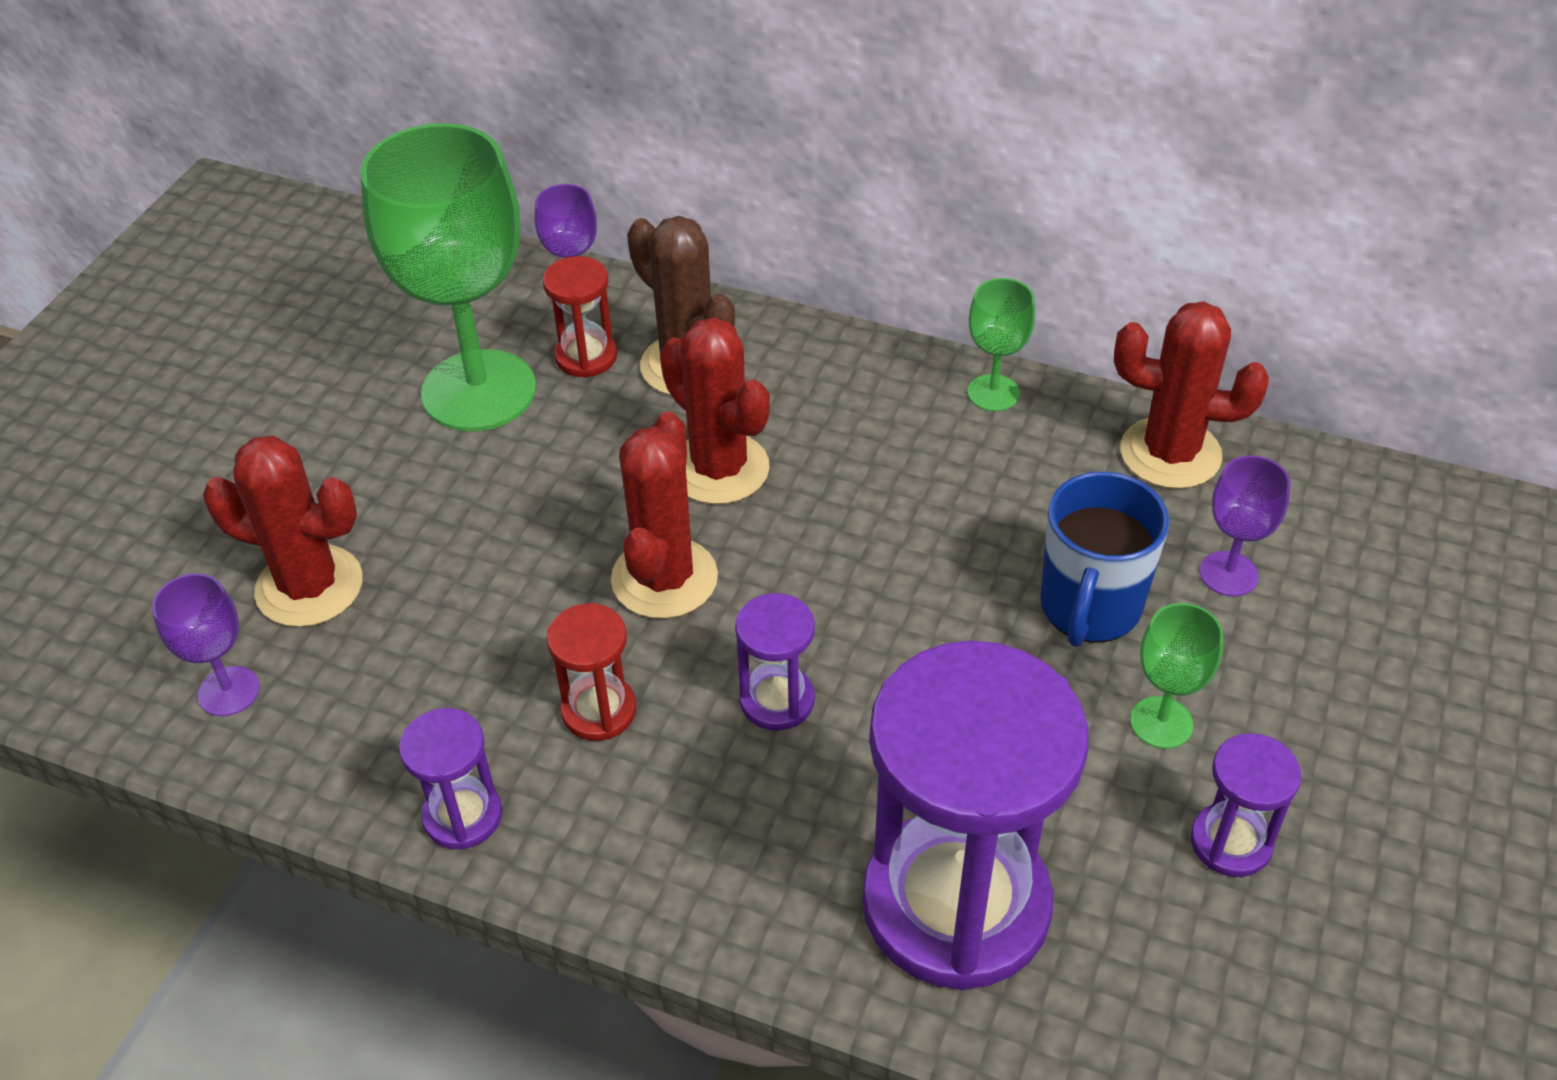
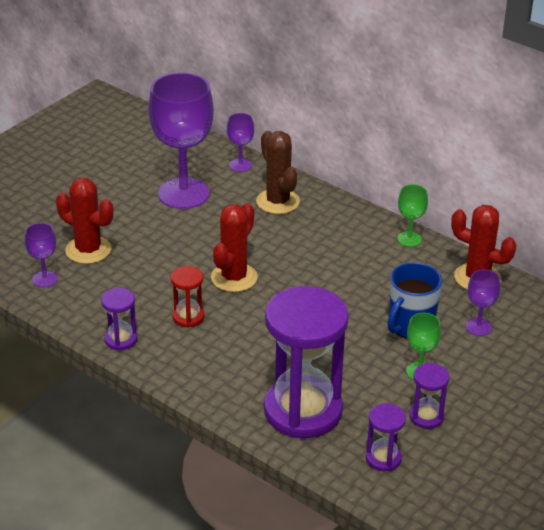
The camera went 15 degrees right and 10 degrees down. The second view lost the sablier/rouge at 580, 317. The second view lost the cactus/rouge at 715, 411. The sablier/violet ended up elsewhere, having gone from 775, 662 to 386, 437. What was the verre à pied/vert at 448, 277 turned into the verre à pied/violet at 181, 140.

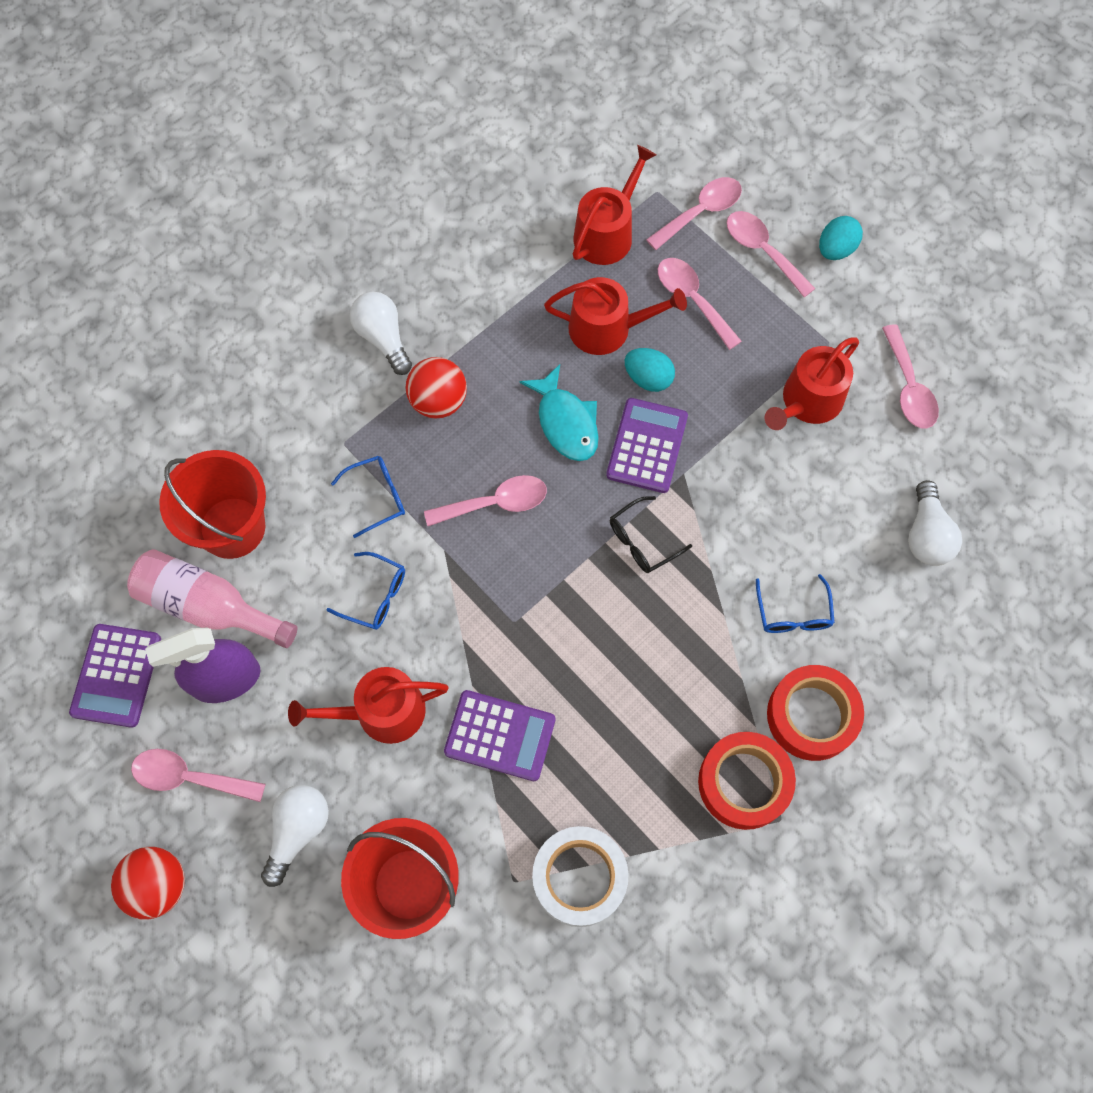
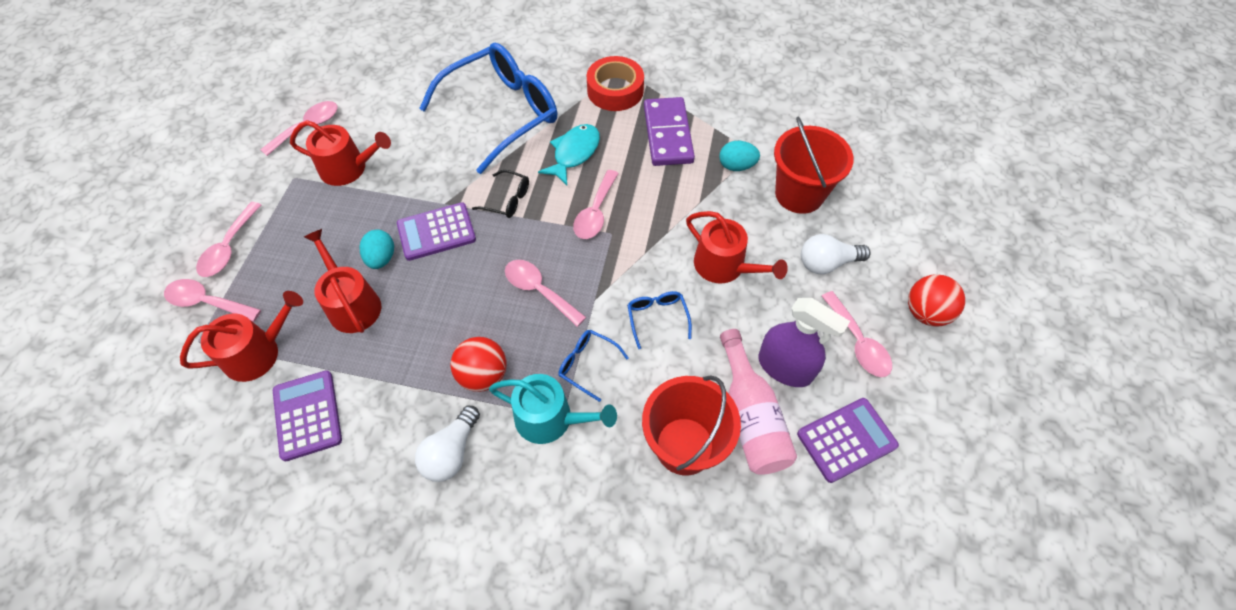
The camera went 125 degrees left and 10 degrees down. The second view lost the ruban adhésif/blanc at 580, 876. The second view lost the ruban adhésif/rouge at 815, 713. The second view lost the ampoule/blanc at 935, 523. The second view gained the arrosoir/turquoise at 553, 409. The second view gained the domino/violet at 669, 131. The calculatrice/violet ended up elsewhere, having gone from 499, 735 to 307, 415. The poisson/turquoise ended up elsewhere, having gone from 559, 412 to 569, 154. The cuillère/rose ended up elsewhere, having gone from 700, 304 to 596, 204. The œuf/turquoise ended up elsewhere, having gone from 841, 238 to 739, 156. The arrosoir/rouge at 614, 205 ended up facing another way, 150 degrees clockwise from before. The size of the lunettes/bleu at 795, 603 changed by a factor of 2.46.

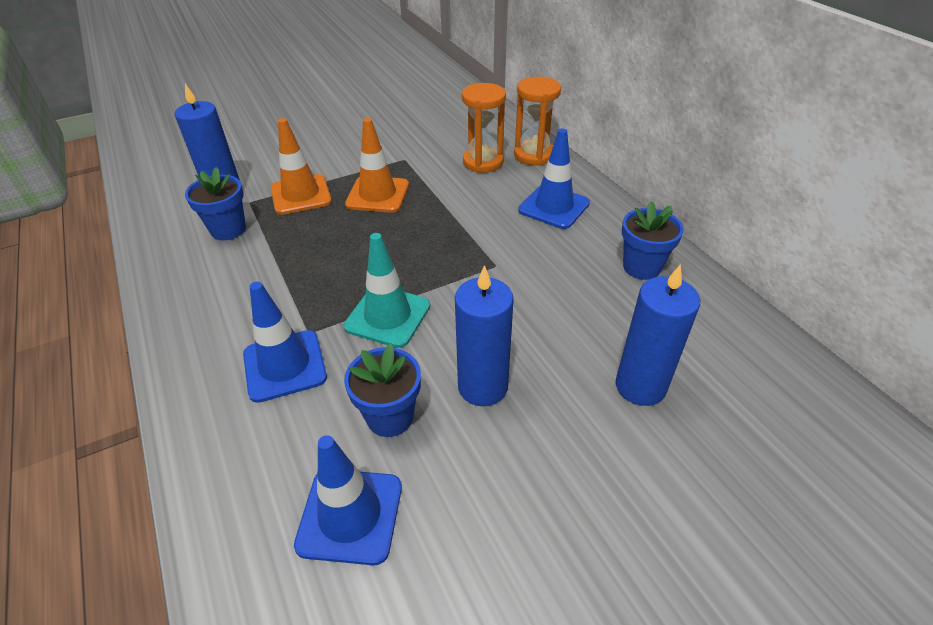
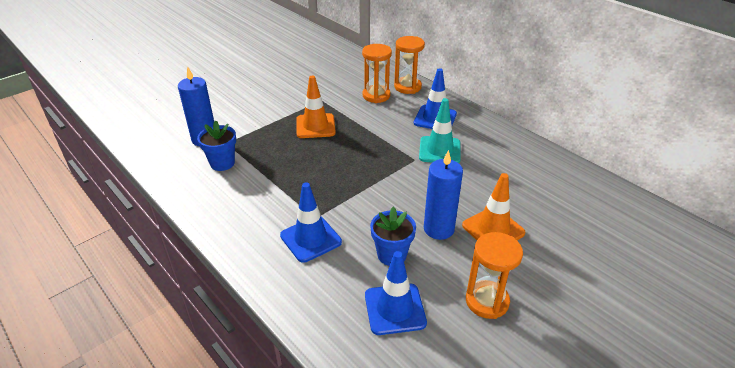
The camera went 15 degrees left and 5 degrees down. The second view lost the bougie/bleu at 658, 335. The second view lost the pot de fleurs/bleu at 653, 240. The second view gained the sablier/orange at 494, 275. The cône de chantier/orange ended up elsewhere, having gone from 301, 166 to 493, 206. The cône de chantier/turquoise ended up elsewhere, having gone from 387, 290 to 440, 130.

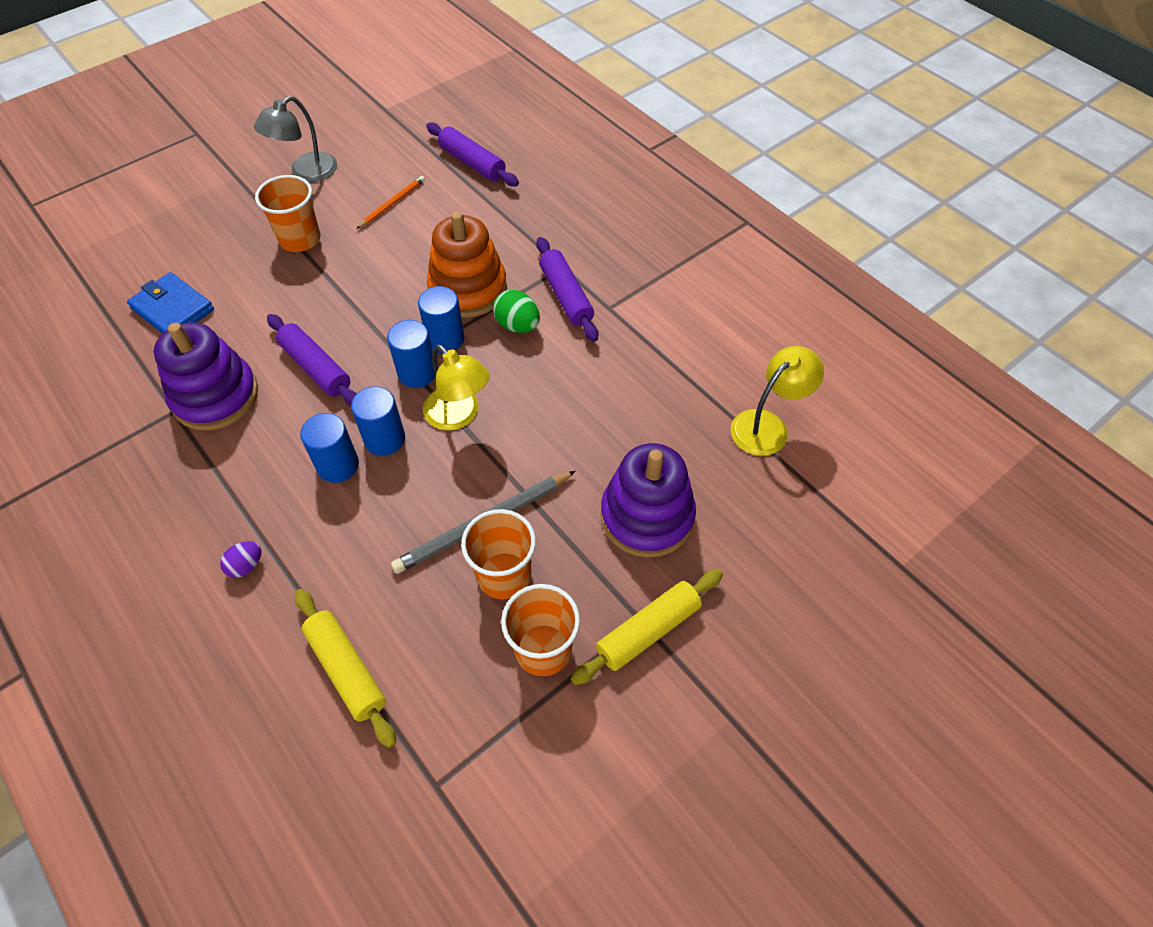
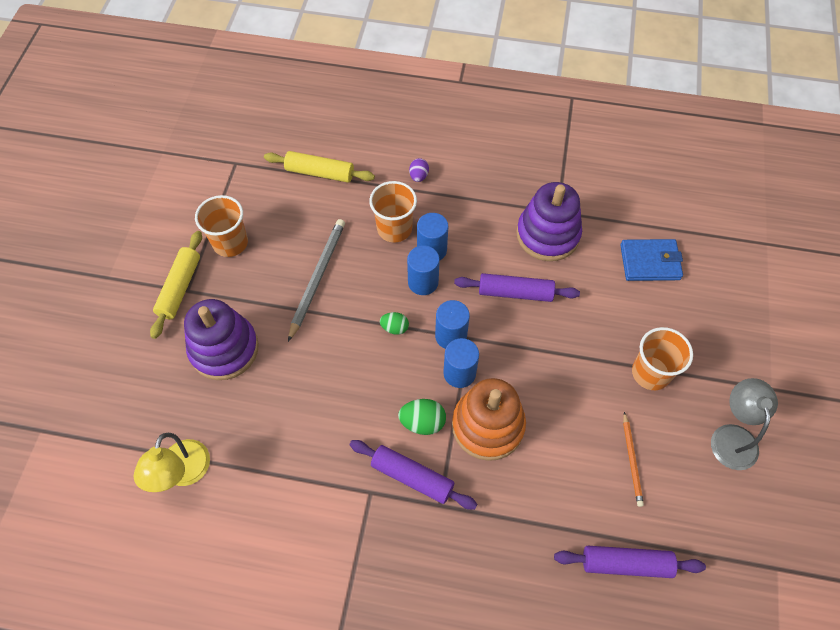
The camera went 140 degrees right and 5 degrees up. The gobelet/orange ended up elsewhere, having gone from 498, 554 to 393, 212. Where the lampe/jaune stood at 456, 387, the œuf/vert came to stand at 394, 323.

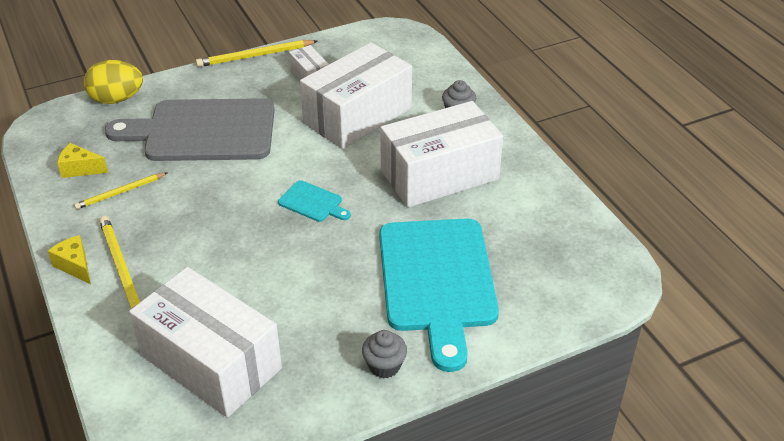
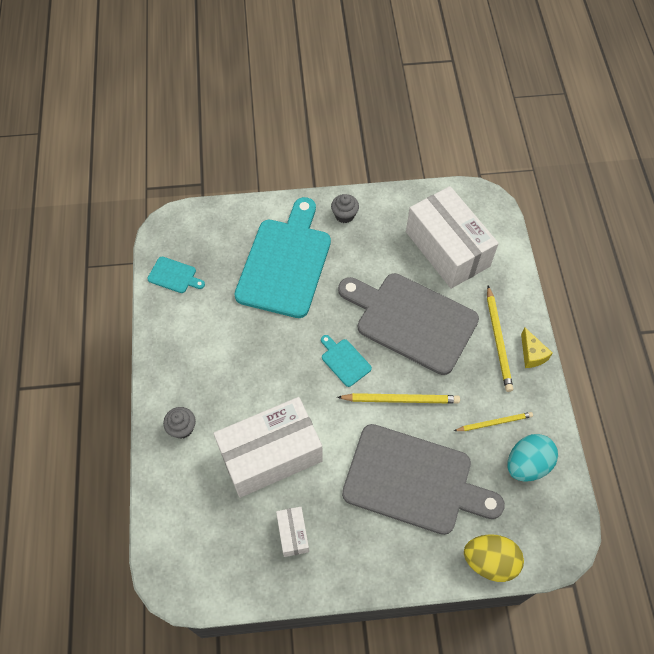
The camera went 160 degrees left and 20 degrees up. The second view lost the boîte/blanc at 441, 154. The second view gained the planche à découper/turquoise at 176, 275. The second view gained the planche à découper/gris at 408, 324. The crayon/jaune ended up elsewhere, having gone from 257, 53 to 398, 398. Where the fromage/jaune stood at 82, 160, the œuf/turquoise came to stand at 533, 458.

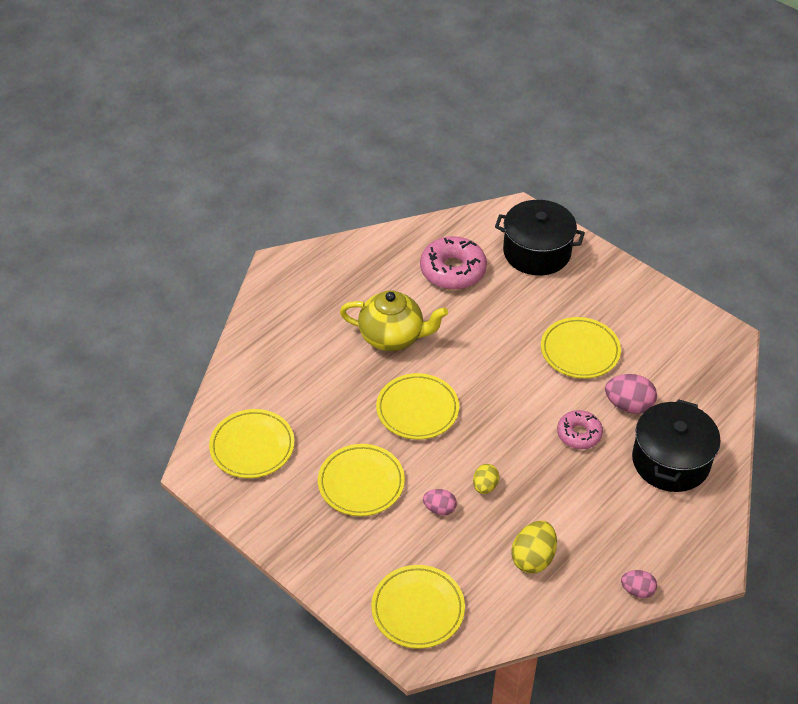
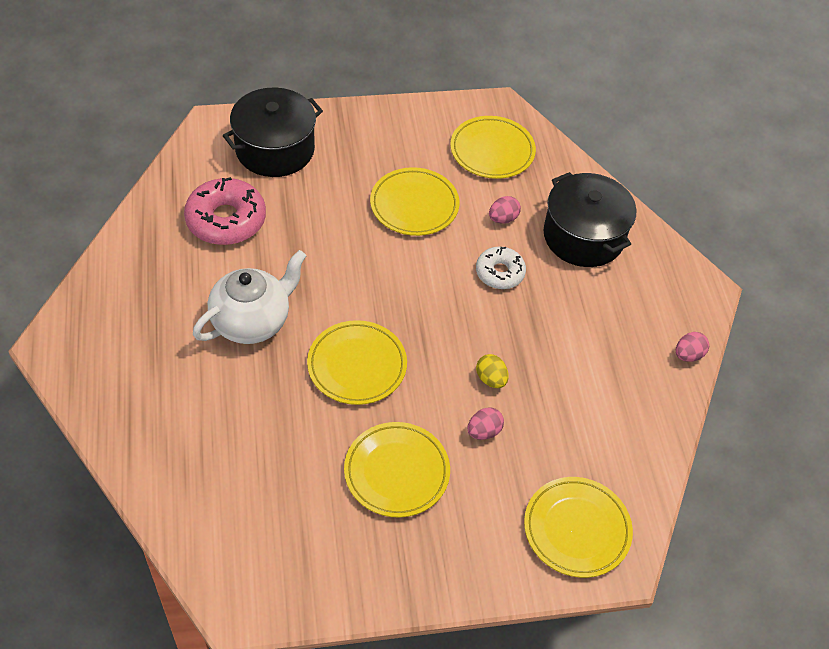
The camera went 55 degrees left and 5 degrees up. The second view lost the œuf/jaune at 534, 547. The assiette/jaune ended up elsewhere, having gone from 252, 443 to 493, 147. What was the théière/jaune at 394, 320 turned into the théière/blanc at 249, 297. What was the beignet/rose at 580, 429 turned into the beignet/blanc at 501, 268. The size of the œuf/rose at 631, 394 changed by a factor of 0.62.

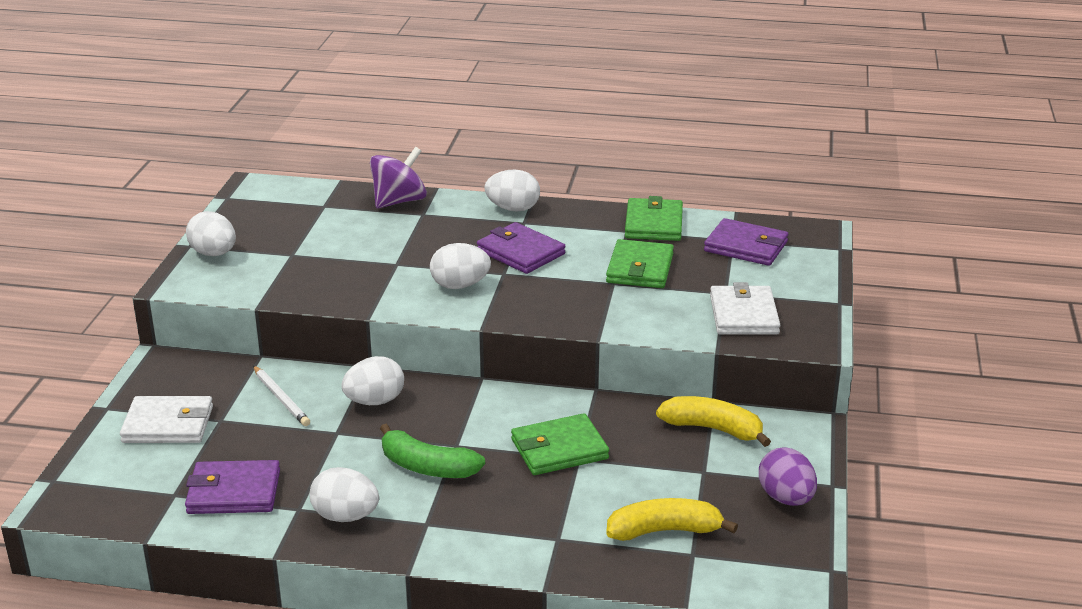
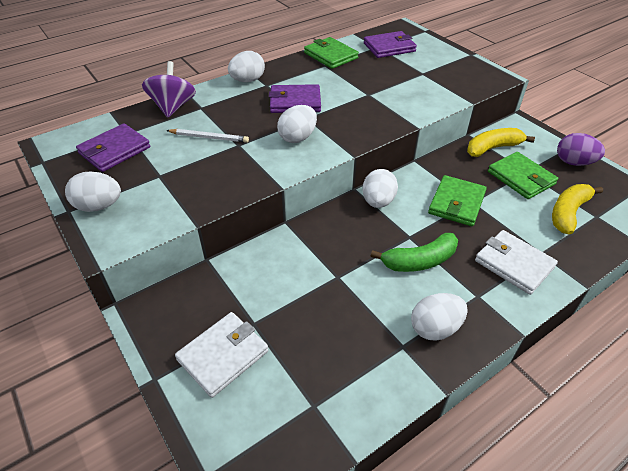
The camera went 45 degrees left and 15 degrees up. The portefeuille/violet ended up elsewhere, having gone from 232, 487 to 113, 147. The crayon/blanc ended up elsewhere, having gone from 281, 396 to 207, 136. The œuf/blanc ended up elsewhere, having gone from 372, 380 to 380, 188. The portefeuille/vert ended up elsewhere, having gone from 640, 263 to 523, 175. The portefeuille/blanc ended up elsewhere, having gone from 745, 308 to 516, 262.

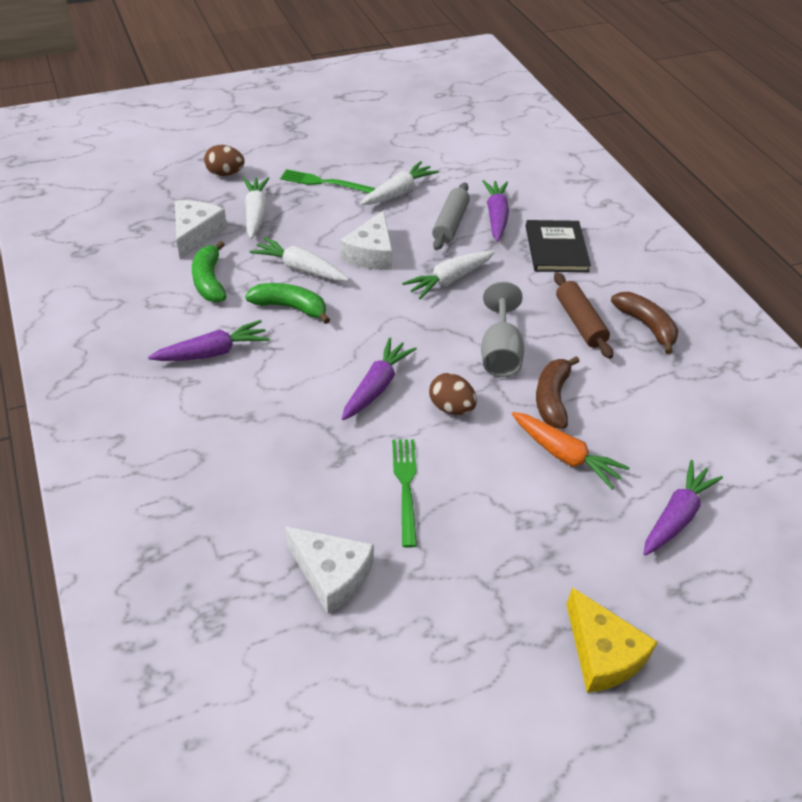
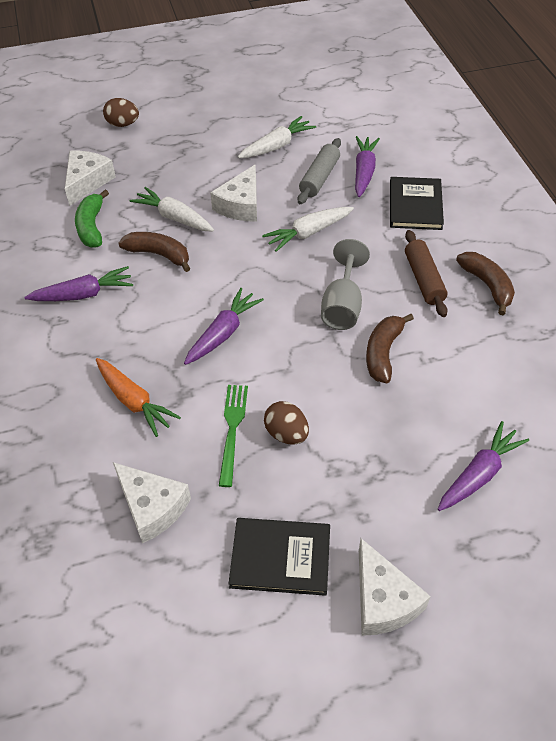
The camera went 10 degrees right and 5 degrees up. The second view lost the carotte/blanc at 256, 208. The second view lost the fourchette/vert at 327, 181. The second view gained the livre/noir at 279, 557. The œuf/marron ended up elsewhere, having gone from 453, 394 to 286, 423. The carotte/orange ended up elsewhere, having gone from 571, 451 to 138, 397. What was the banane/vert at 287, 303 turned into the banane/marron at 155, 252. What was the fromage/jaune at 612, 640 turned into the fromage/blanc at 395, 587.

